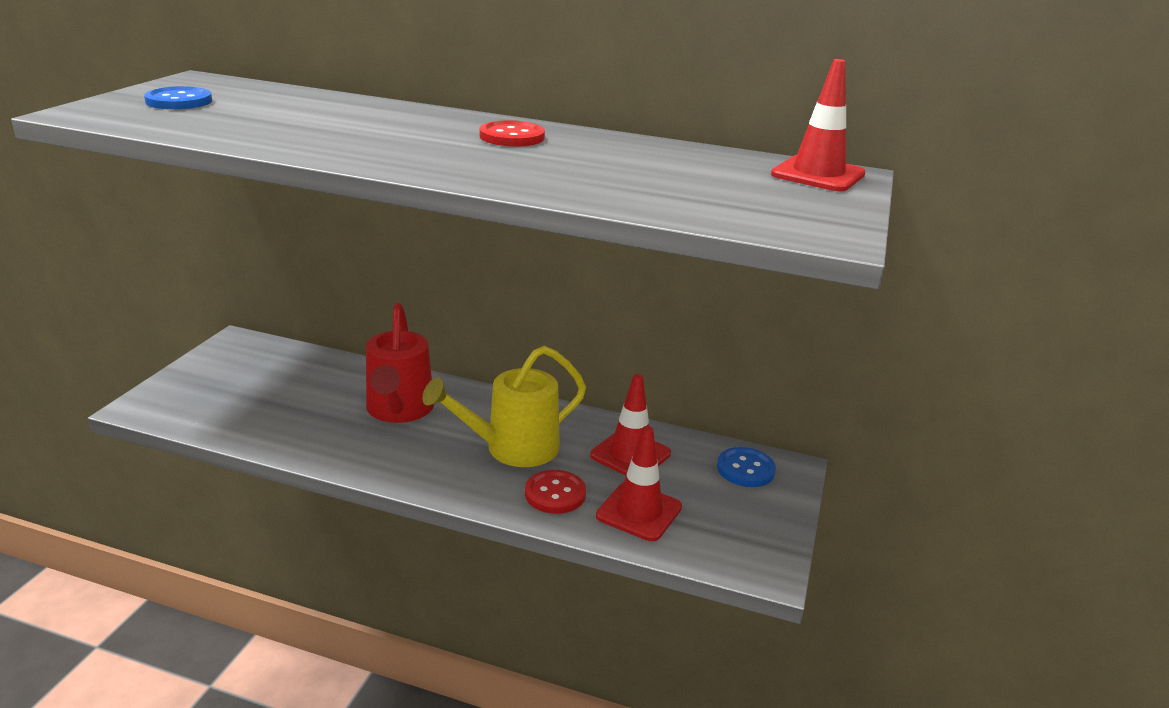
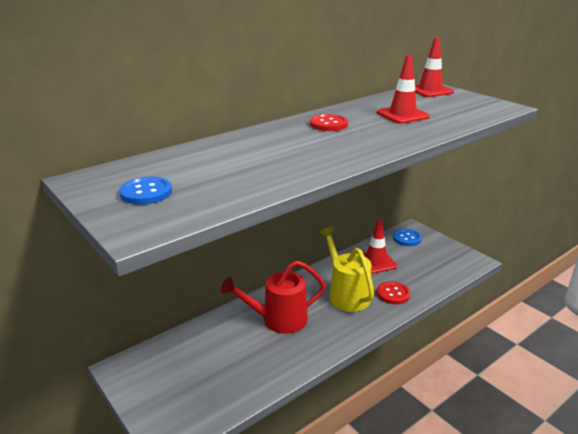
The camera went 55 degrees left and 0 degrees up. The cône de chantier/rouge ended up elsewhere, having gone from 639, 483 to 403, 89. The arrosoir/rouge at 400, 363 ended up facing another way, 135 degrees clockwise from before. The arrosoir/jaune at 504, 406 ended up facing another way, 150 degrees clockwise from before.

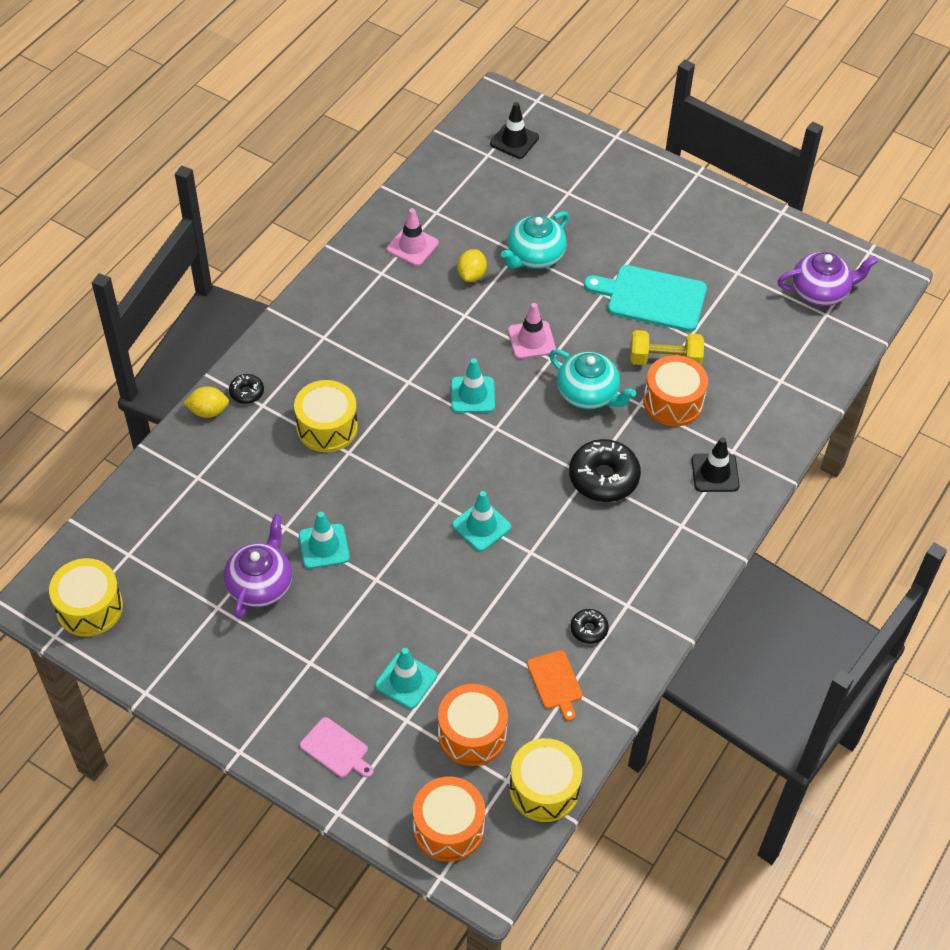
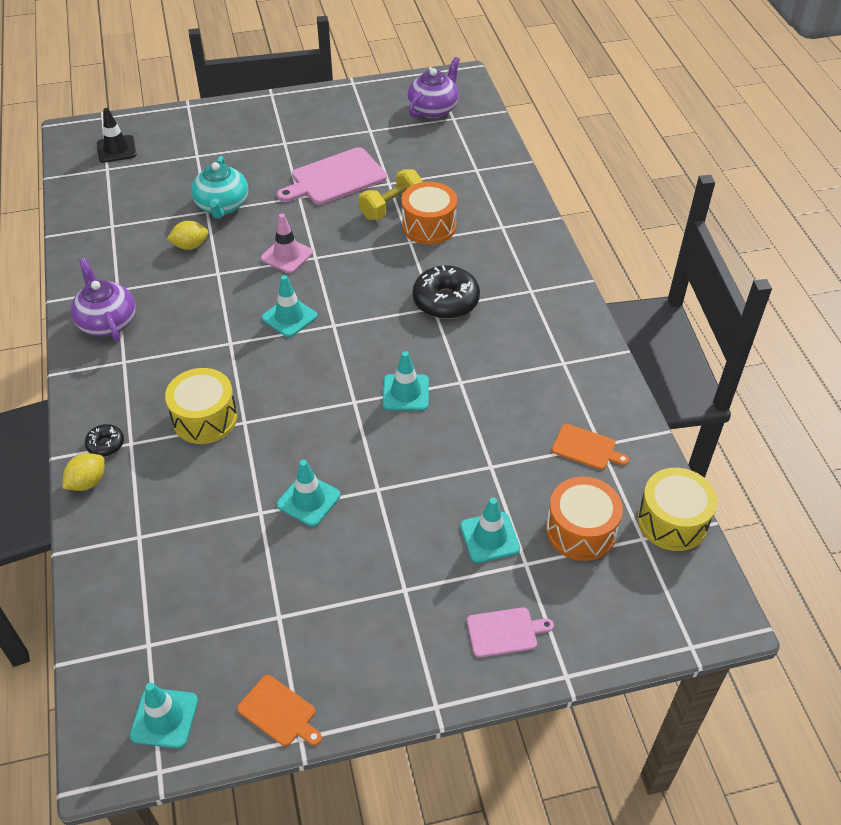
The camera went 45 degrees left and 5 degrees down. The second view lost the cône de chantier/rose at 413, 237. The second view lost the tambour/orange at 449, 819. The second view lost the théière/turquoise at 592, 379. The second view lost the beignet/noir at 589, 626. The second view lost the cône de chantier/noir at 715, 464. The second view gained the planche à découper/orange at 279, 710. The théière/violet ended up elsewhere, having gone from 258, 566 to 103, 300. Where the tambour/jaune stood at 86, 597, the cône de chantier/turquoise came to stand at 164, 715. What was the planche à découper/turquoise at 645, 298 turned into the planche à découper/rose at 332, 176. The citron/jaune at 472, 265 ended up facing another way, 75 degrees counterclockwise from before.

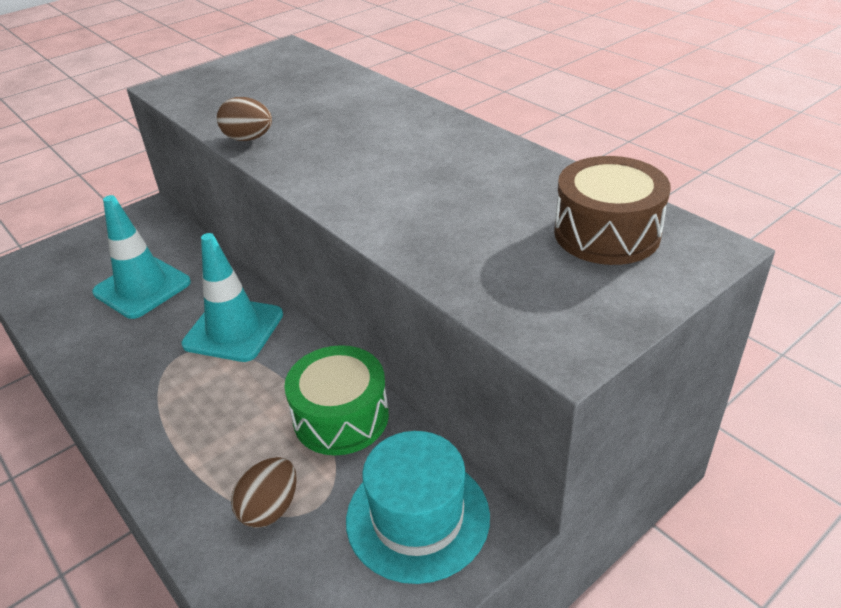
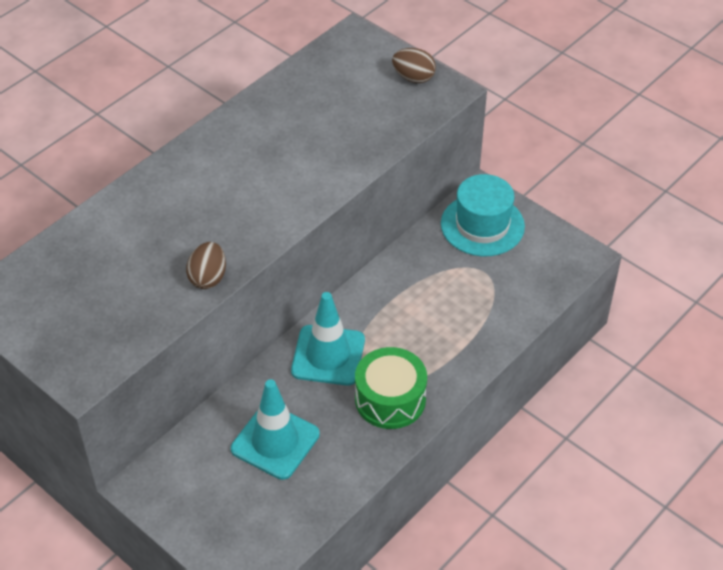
The camera went 100 degrees left and 10 degrees up. The second view lost the tambour/marron at 612, 210. The œuf/marron ended up elsewhere, having gone from 264, 492 to 414, 65. The tambour/vert ended up elsewhere, having gone from 336, 400 to 391, 388.

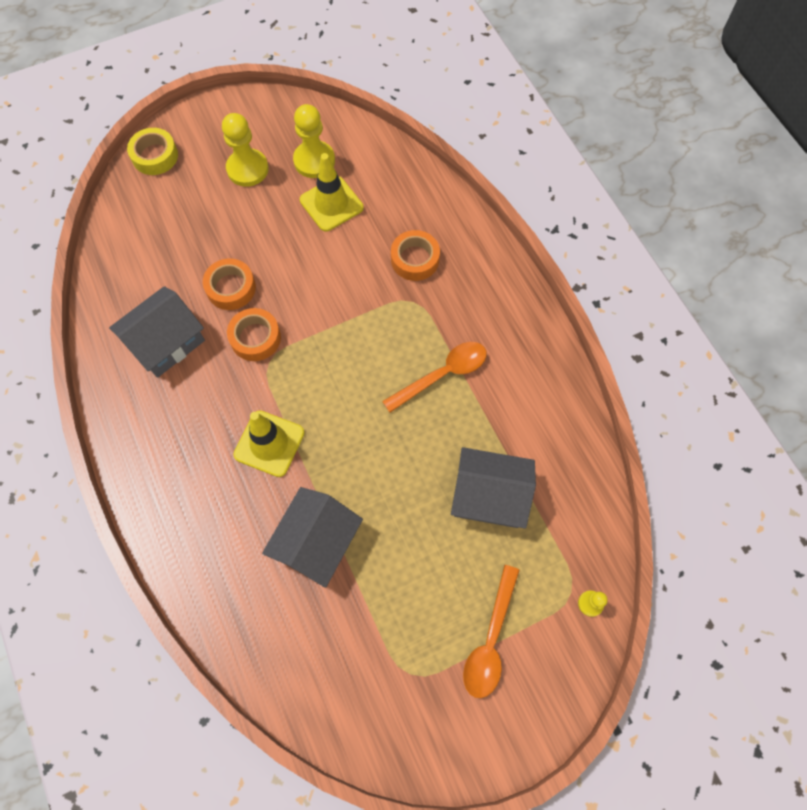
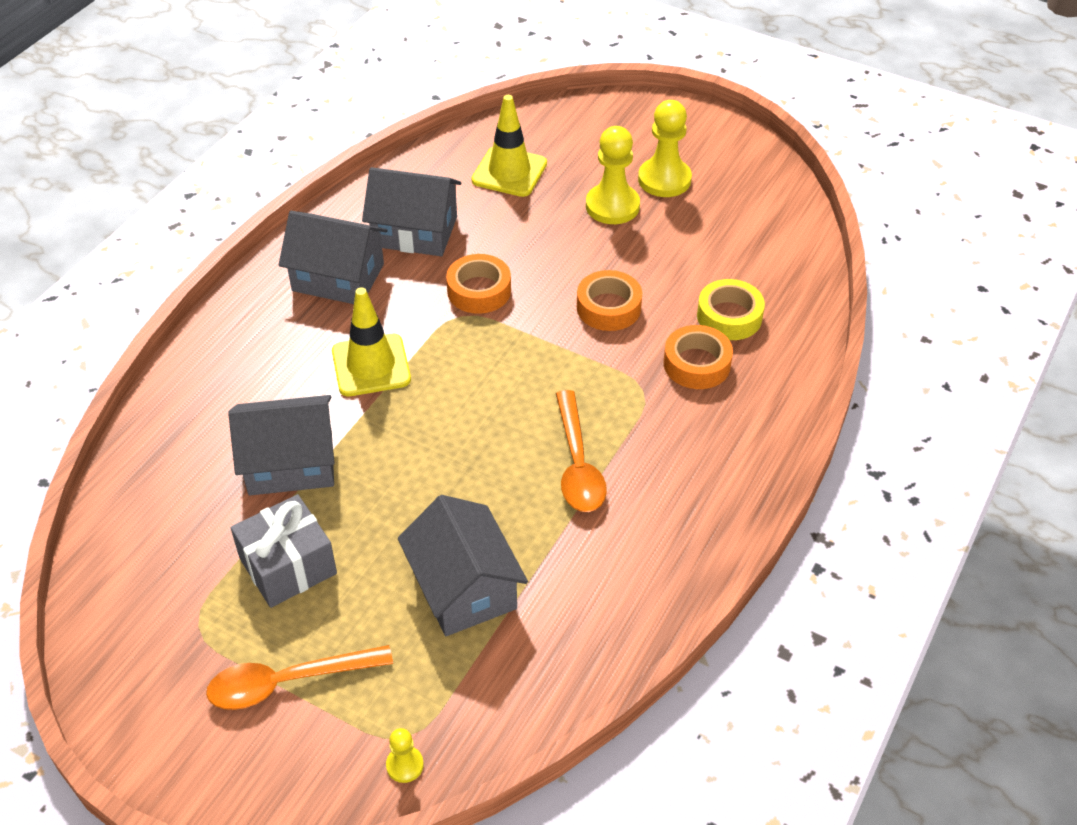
The camera went 55 degrees right and 20 degrees down. The second view gained the cadeau/gris at 284, 551. The second view gained the maison/gris at 333, 257. The ruban adhésif/jaune ended up elsewhere, having gone from 152, 151 to 731, 309. The ruban adhésif/orange ended up elsewhere, having gone from 229, 284 to 609, 300. The pion/jaune ended up elsewhere, having gone from 314, 141 to 613, 175. The cône de chantier/jaune ended up elsewhere, having gone from 331, 192 to 509, 146. The cuillère/orange at 434, 377 ended up facing another way, 60 degrees clockwise from before.

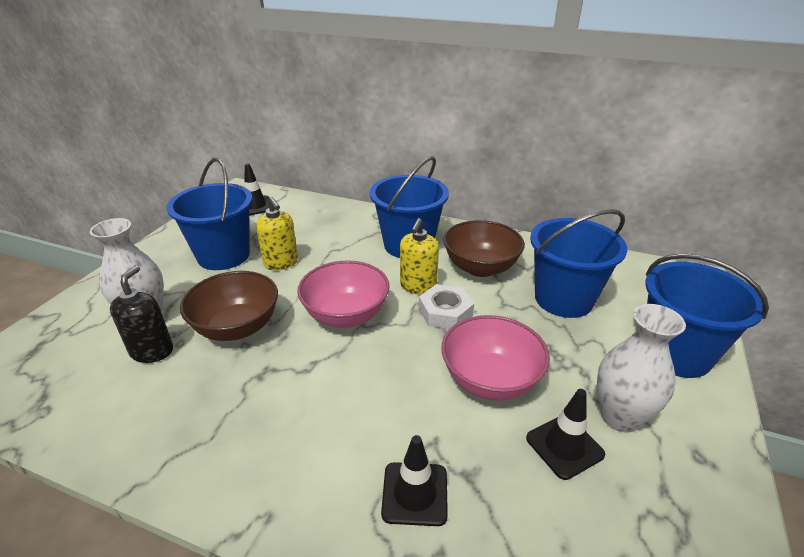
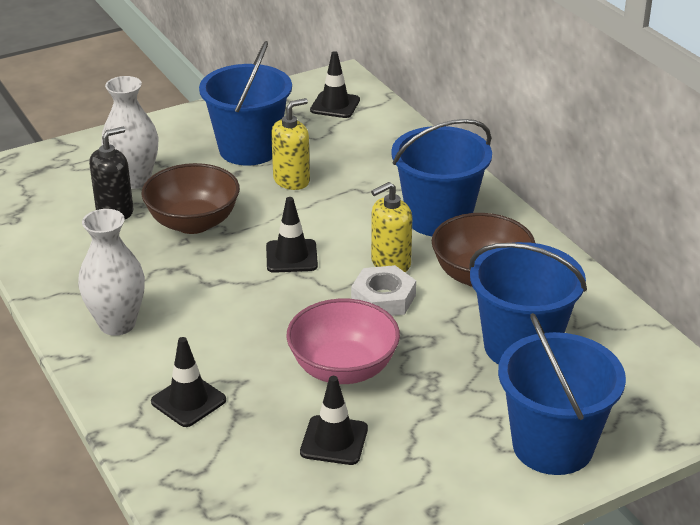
The camera went 40 degrees right and 0 degrees up. The vase/blanc ended up elsewhere, having gone from 641, 368 to 111, 272. Where the bol/rose stood at 343, 294, the cône de chantier/noir came to stand at 292, 235. The distributeur de savon/jaune at 277, 233 ended up facing another way, 135 degrees counterclockwise from before.

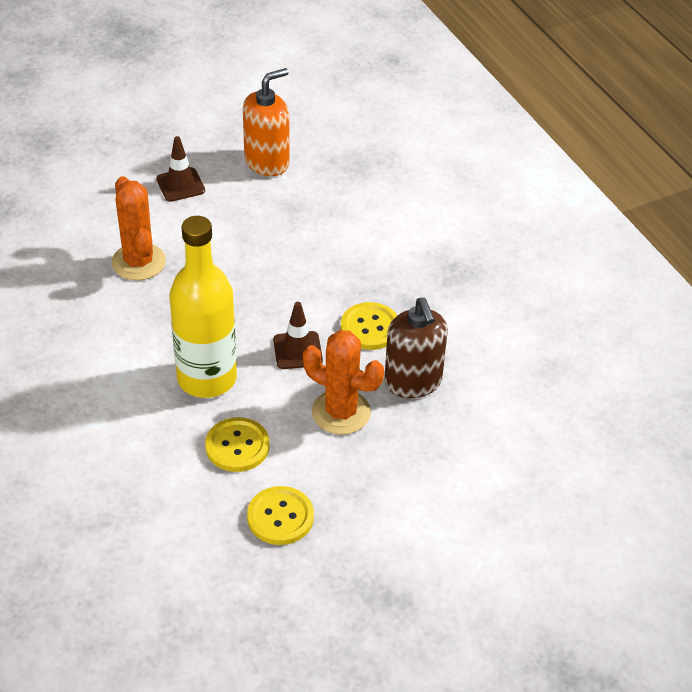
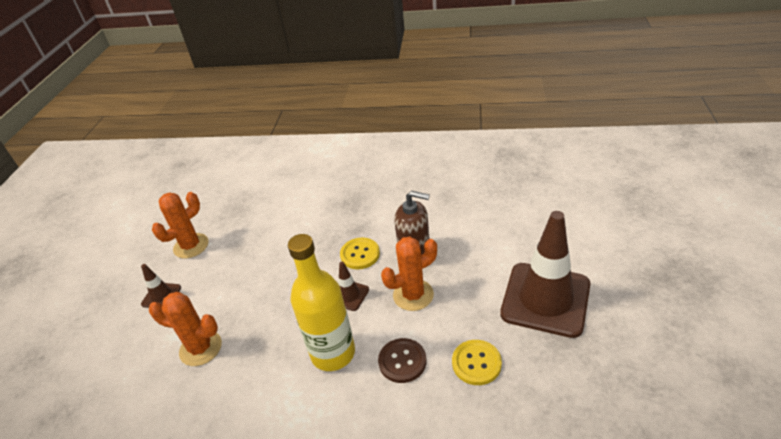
The camera went 50 degrees left and 5 degrees down. The second view gained the cône de chantier/marron at 545, 274. Where the distributeur de savon/orange stood at 266, 122, the cactus/orange came to stand at 180, 225. What was the bouton/jaune at 237, 444 turned into the bouton/marron at 402, 360.

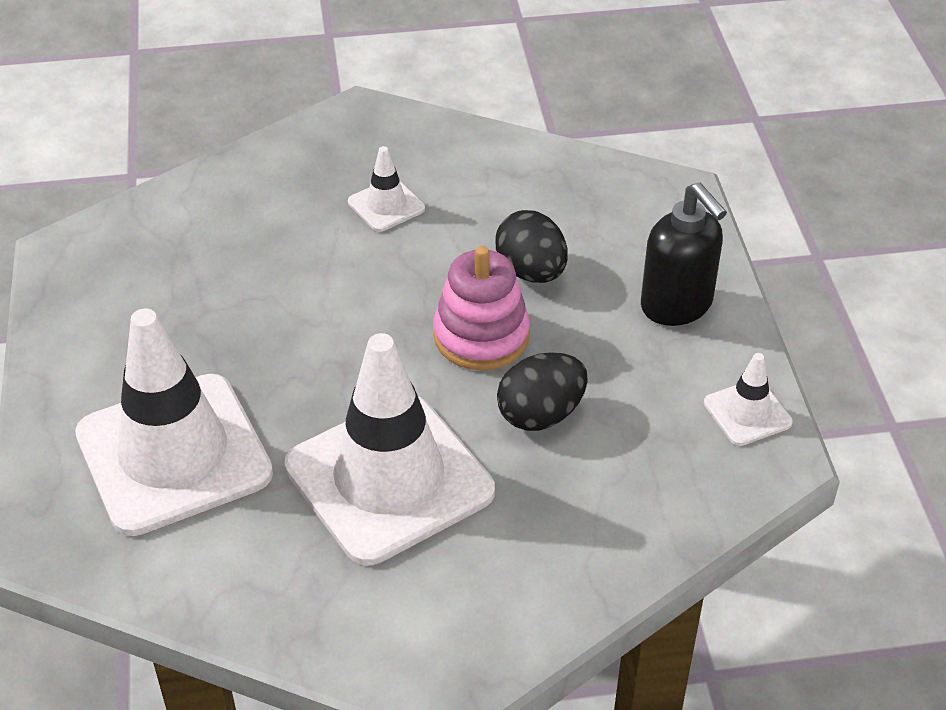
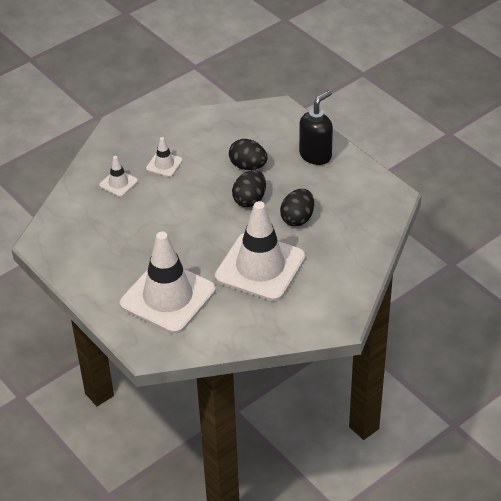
The camera went 30 degrees left and 0 degrees up. The cône de chantier/blanc ended up elsewhere, having gone from 748, 399 to 118, 176. Where the jouet à empiler/rose stood at 481, 308, the œuf/noir came to stand at 249, 188. The distributeur de savon/noir at 684, 254 ended up facing another way, 75 degrees counterclockwise from before.

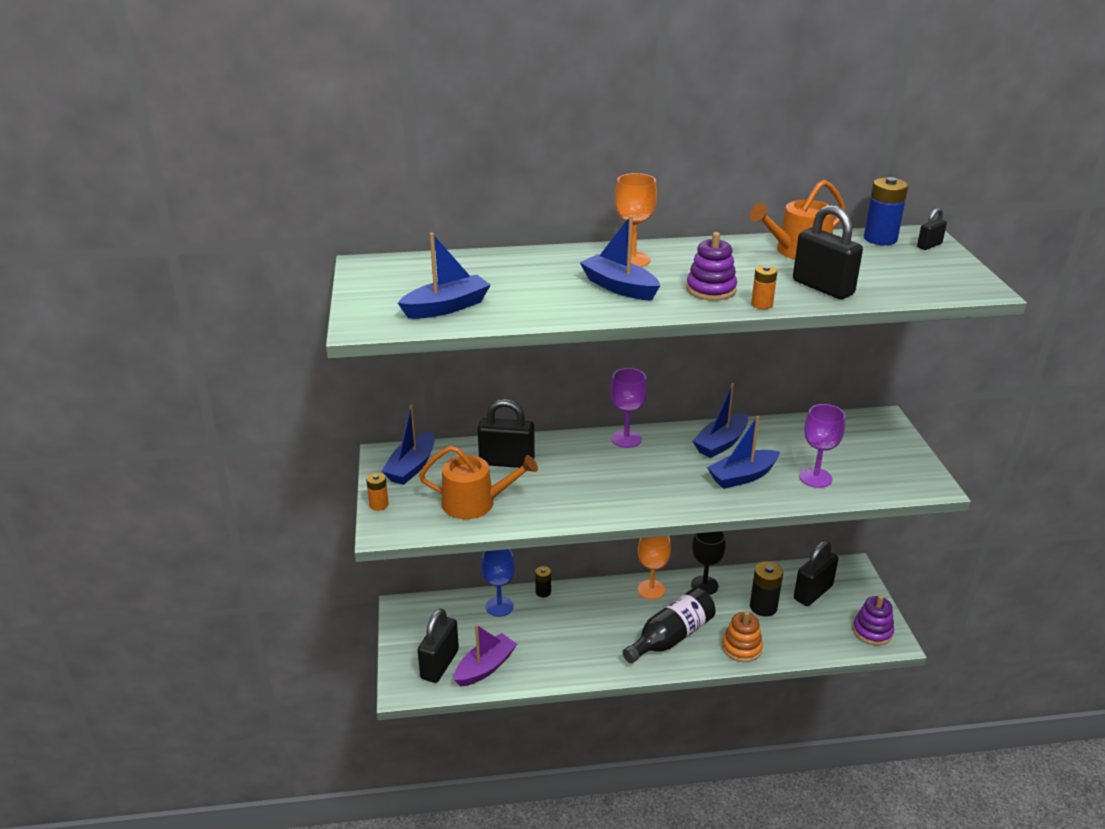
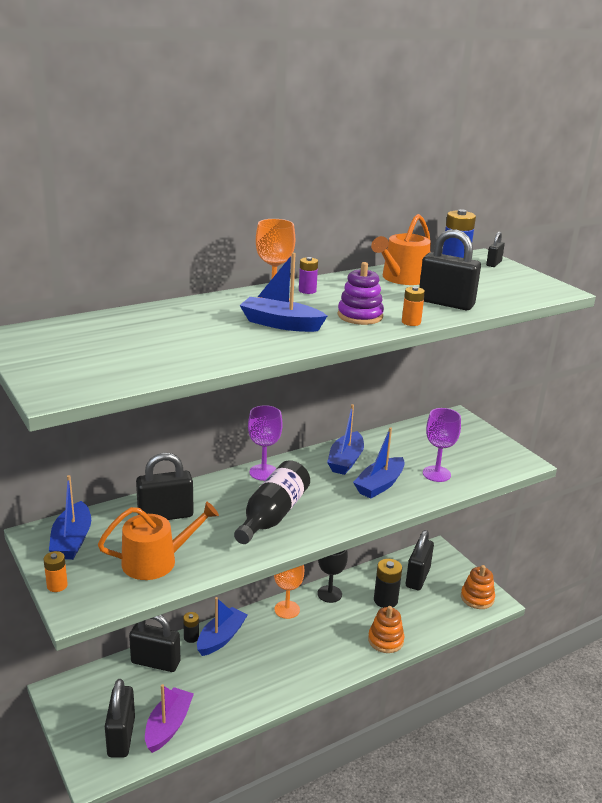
The camera went 25 degrees left and 5 degrees down. The second view gained the pile/violet at 308, 275. The bateau/bleu ended up elsewhere, having gone from 444, 276 to 222, 626. The bouteille/noir ended up elsewhere, having gone from 669, 625 to 272, 502. Where the verre à pied/bleu stood at 498, 583, the cadenas/noir came to stand at 154, 643. What was the jouet à empiler/violet at 873, 620 turned into the jouet à empiler/orange at 478, 587.

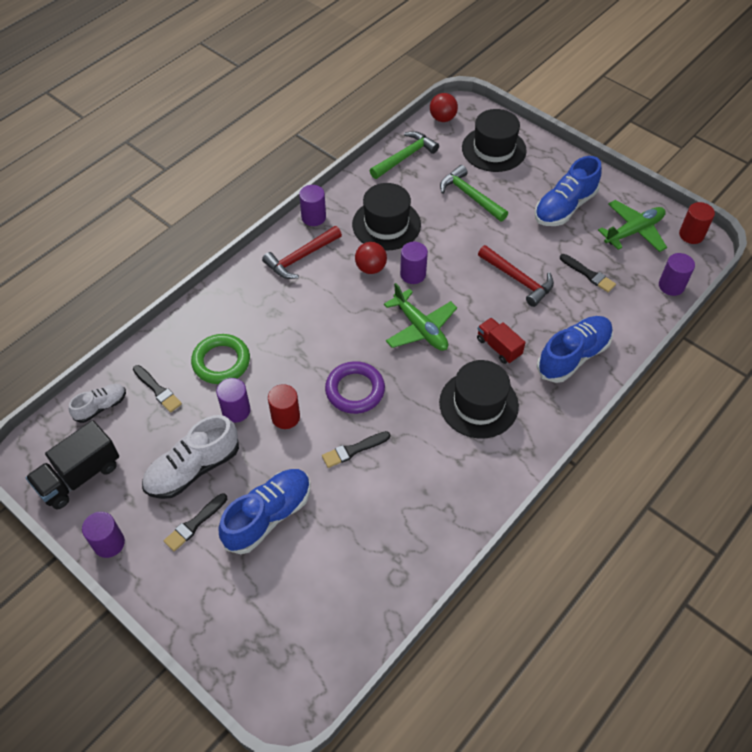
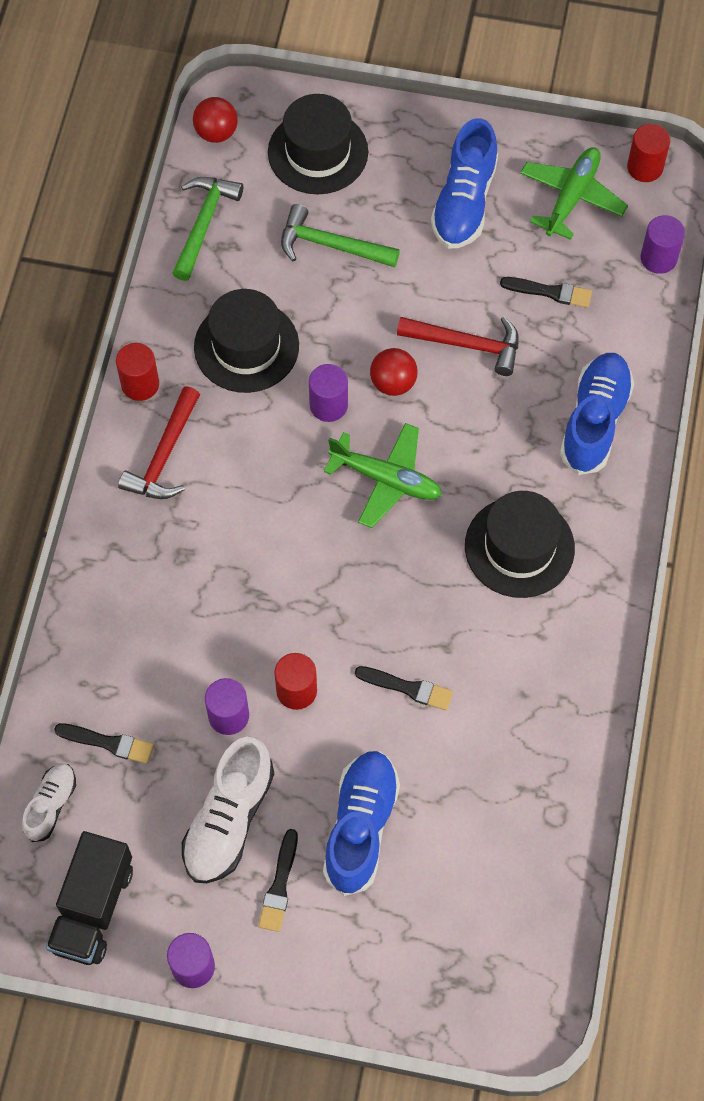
The camera went 30 degrees left and 10 degrees up. The second view lost the anneau/vert at 220, 359. The second view lost the anneau/violet at 355, 387. The second view lost the camion/rouge at 501, 341. The balle/rouge ended up elsewhere, having gone from 371, 258 to 394, 372. What was the cylindre/violet at 312, 205 turned into the cylindre/rouge at 137, 372. The pinceau/noir at 356, 449 ended up facing another way, 105 degrees counterclockwise from before.

